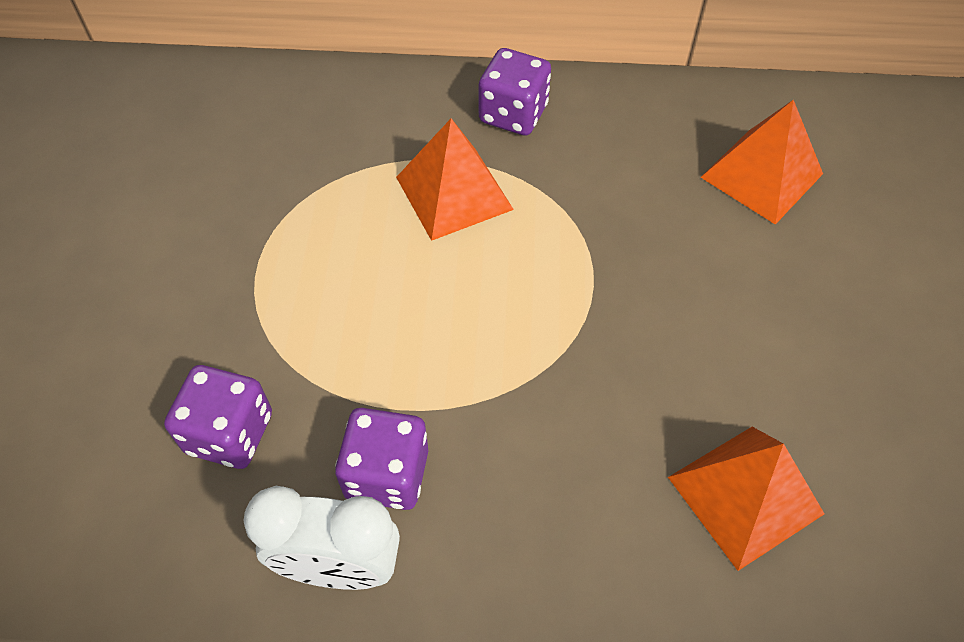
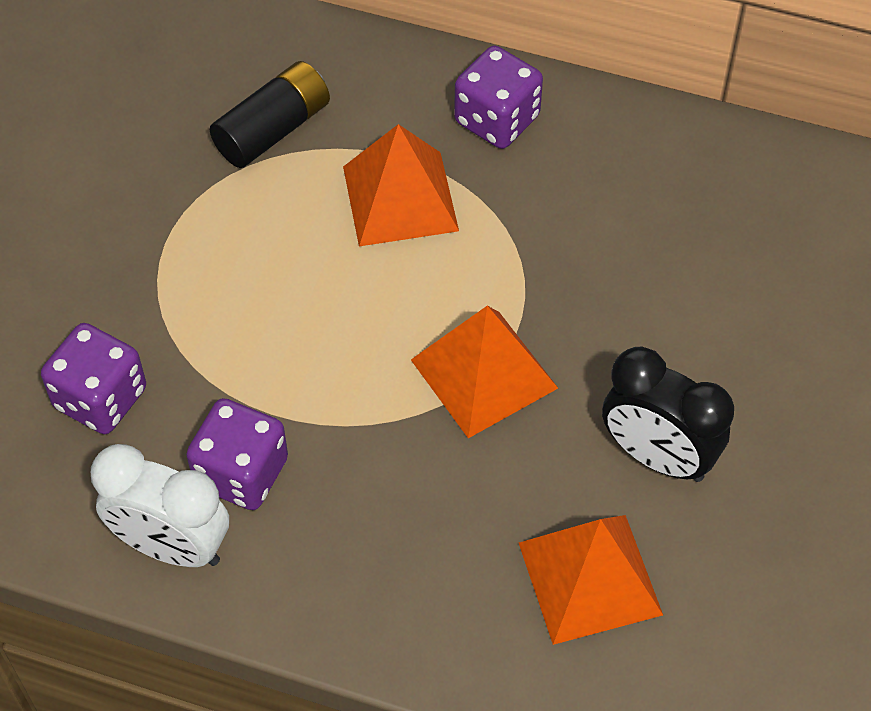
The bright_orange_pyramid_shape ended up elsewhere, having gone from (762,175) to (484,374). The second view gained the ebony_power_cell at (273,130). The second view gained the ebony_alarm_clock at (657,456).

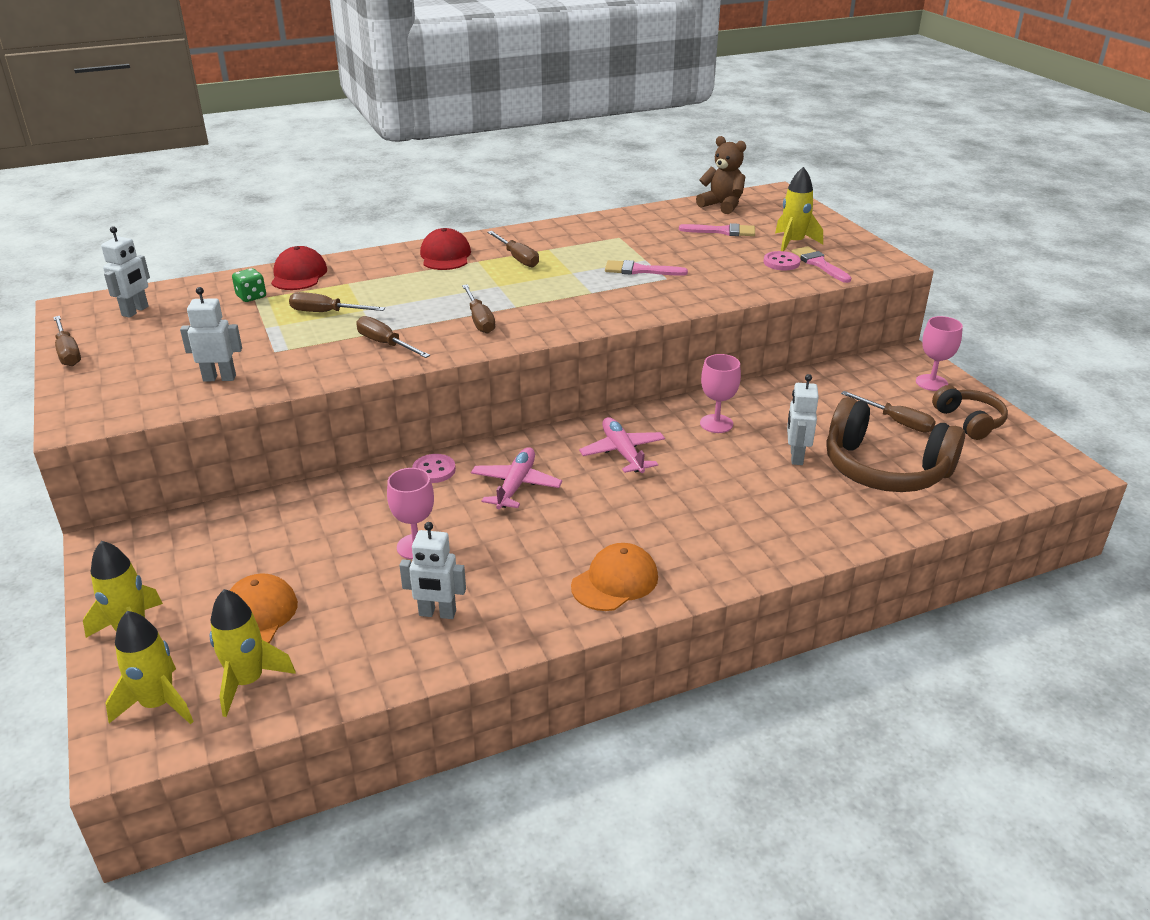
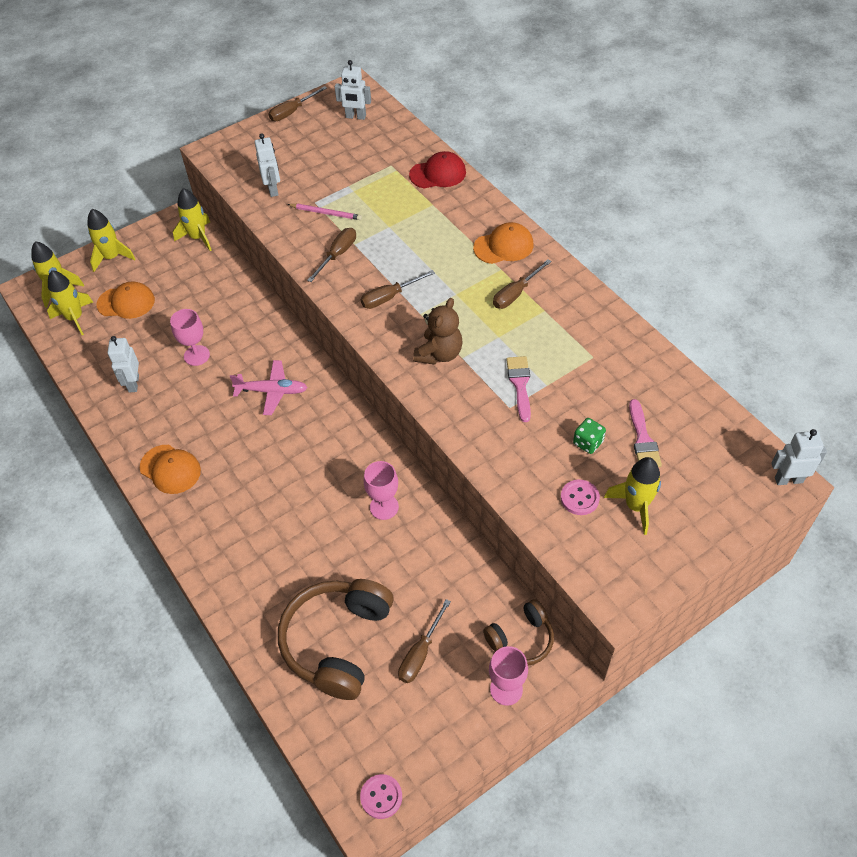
The leaf-green_game_die ended up elsewhere, having gone from (251,297) to (588,443). The second view lost the dark_brown_hand_screwdriver at (326,312). The rose-pink_sewing_button ended up elsewhere, having gone from (434,470) to (381,797). What was the red_cap at (445,256) turned into the bright_orange_cap at (503,246). The second view lost the rose-pink_plane at (623,453). The dark_brown_stuffed_bear ended up elsewhere, having gone from (722,205) to (439,354). The white_toy_robot ended up elsewhere, having gone from (796,456) to (788,479). The second view lost the rose-pink_paintbrush at (819,264). The dark_brown_headset ended up elsewhere, having gone from (969,421) to (521,639). The second view gained the yellow_toy_rocket at (198,237). The second view gained the rose-pink_wooden_pencil at (326,213).

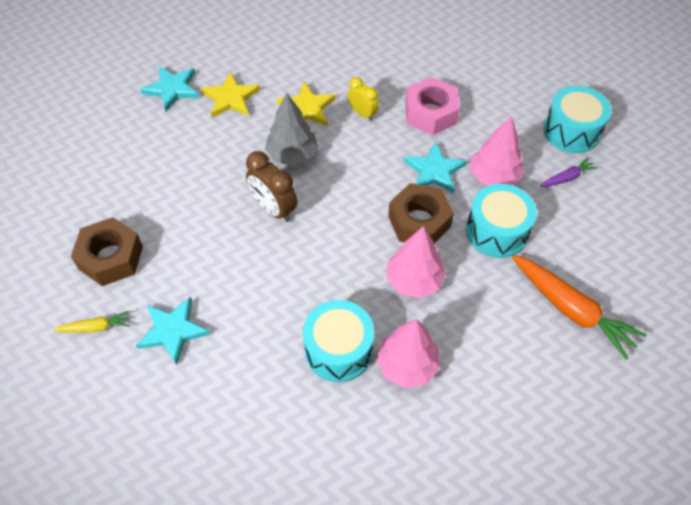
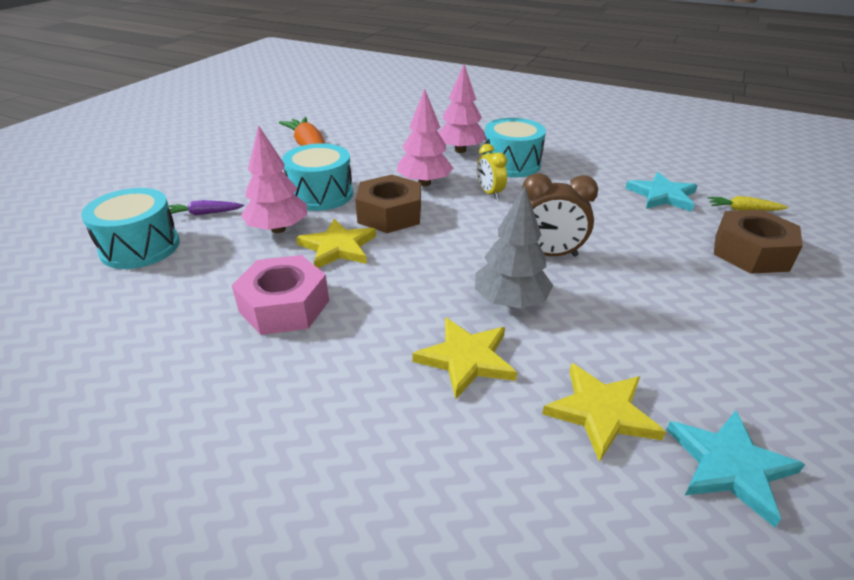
The dark_brown_alarm_clock at (274,209) ended up facing another way, 120 degrees clockwise from before. The yellow_alarm_clock ended up elsewhere, having gone from (362,113) to (489,193). What was the aqua_five-pointed_star at (434,171) turned into the yellow_five-pointed_star at (338,247).

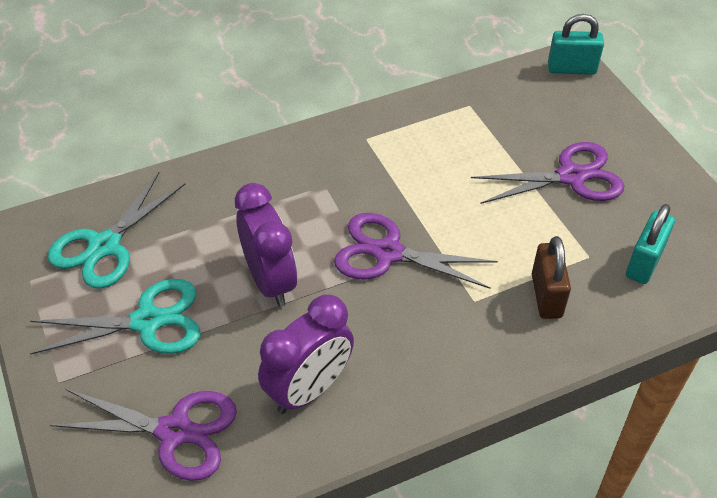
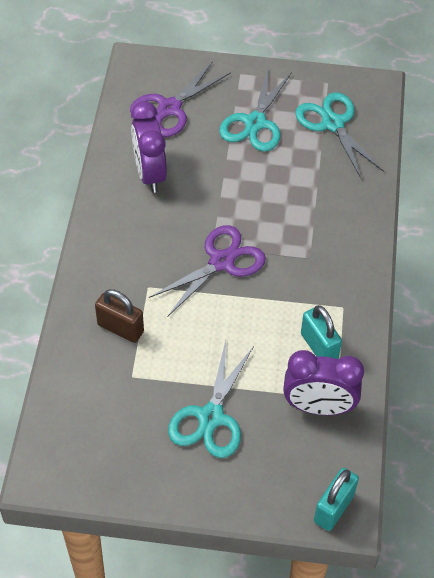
The royal_purple_alarm_clock ended up elsewhere, having gone from (270,281) to (318,407). What was the royal_purple_pair_of_scissors at (571,176) turned into the aqua_pair_of_scissors at (211,417). The aqua_small_lock ended up elsewhere, having gone from (644,262) to (319,347).

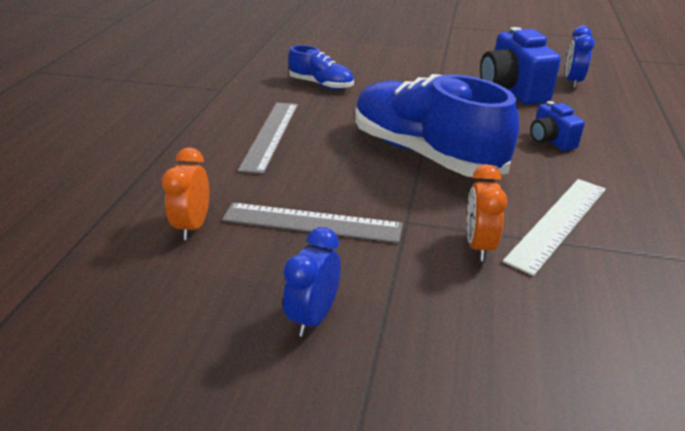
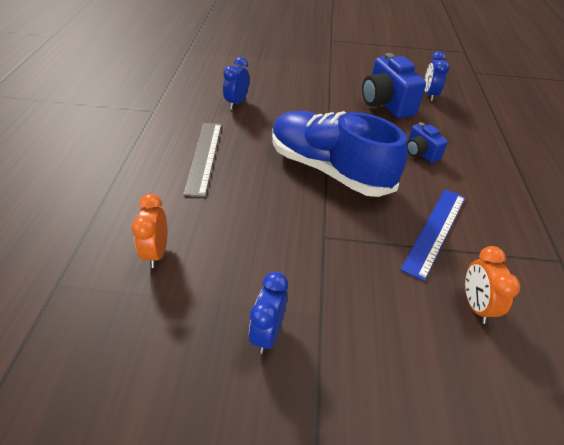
The second view lost the ash-grey_straightedge at (311,223). Where the cobalt_sneaker stood at (321,84), the cobalt_alarm_clock came to stand at (237,103). The bright_orange_alarm_clock ended up elsewhere, having gone from (479,245) to (475,305). What was the white_straightedge at (557,223) turned into the cobalt_straightedge at (435,230).

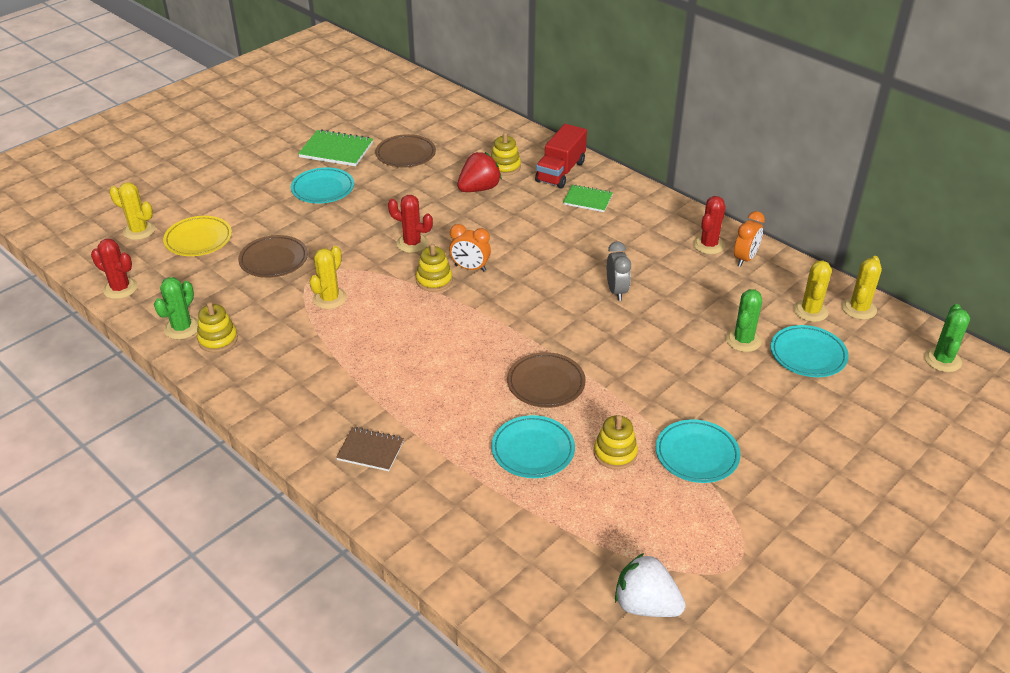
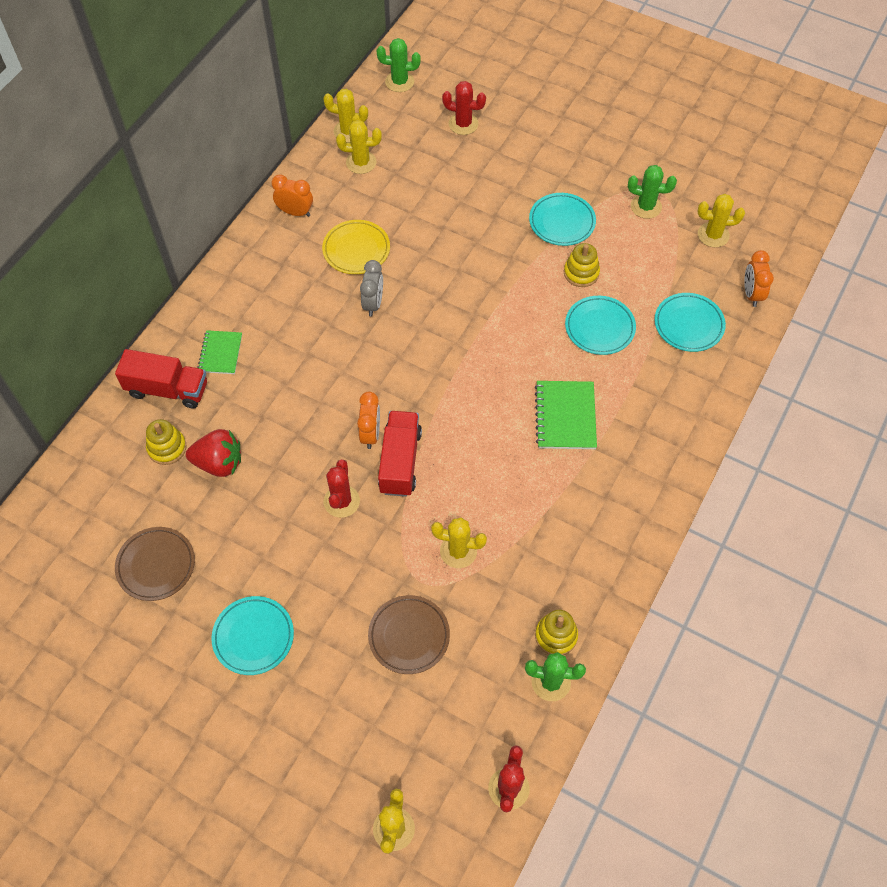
The yellow_dinner_plate ended up elsewhere, having gone from (198,239) to (356,250). The leaf-green_exercise_book ended up elsewhere, having gone from (336,150) to (565,416). The second view lost the dark_brown_exercise_book at (370,450). Where the yellow_stacking_toy stood at (434,280), the red_lorry came to stand at (400,461). The red_toy_strawberry at (479,189) ended up facing another way, 150 degrees clockwise from before. The second view lost the dark_brown_dinner_plate at (546,383). The ash-grey_alarm_clock at (616,291) ended up facing another way, 120 degrees clockwise from before. Where the white_toy_strawberry stood at (646,605), the yellow_prickly_plant came to stand at (713,235). The red_prickly_plant ended up elsewhere, having gone from (709,245) to (463,124). The leaf-green_prickly_plant ended up elsewhere, having gone from (743,340) to (646,206). The aqua_dinner_plate ended up elsewhere, having gone from (808,355) to (688,325). The second view gained the bright_orange_alarm_clock at (751,294).

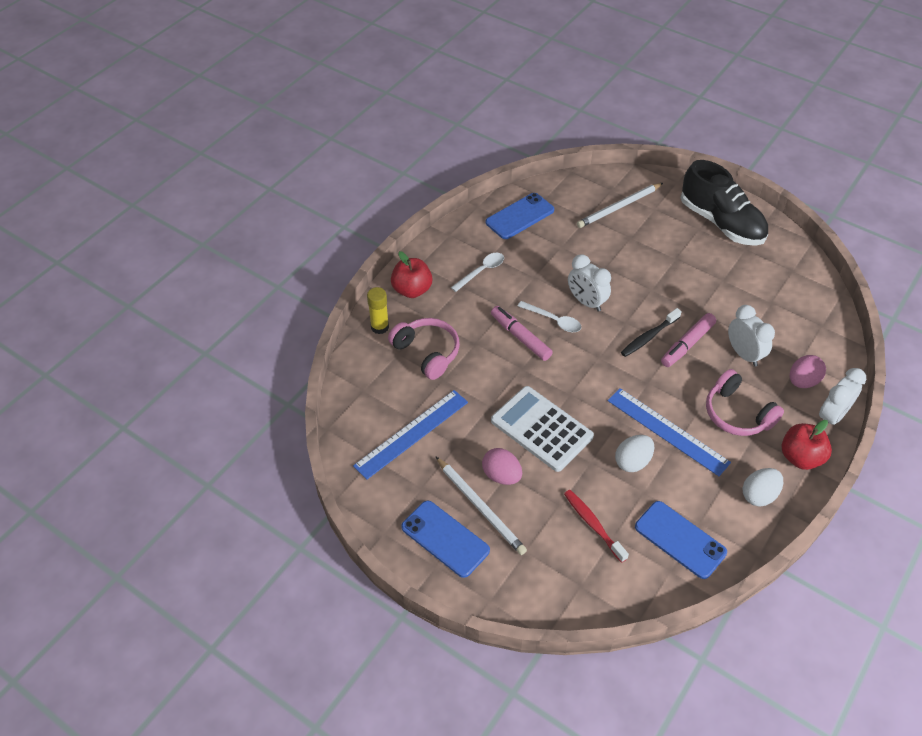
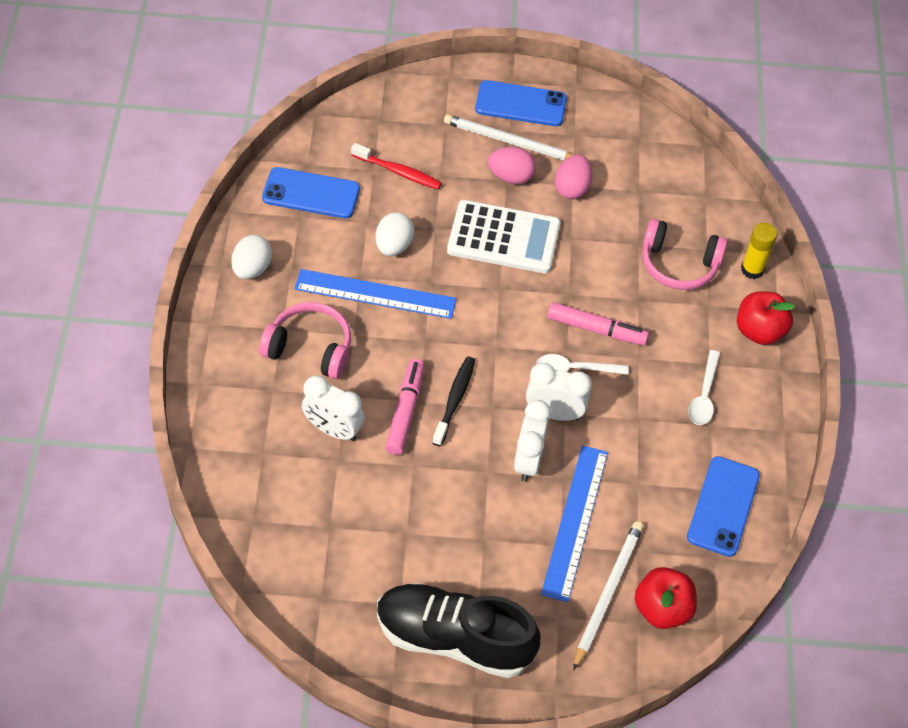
The cobalt_straightedge ended up elsewhere, having gone from (412,433) to (575,521). The red_toy_apple ended up elsewhere, having gone from (800,457) to (662,609). The rose-pink_egg ended up elsewhere, having gone from (802,381) to (572,188). The white_alarm_clock ended up elsewhere, having gone from (832,416) to (528,460).

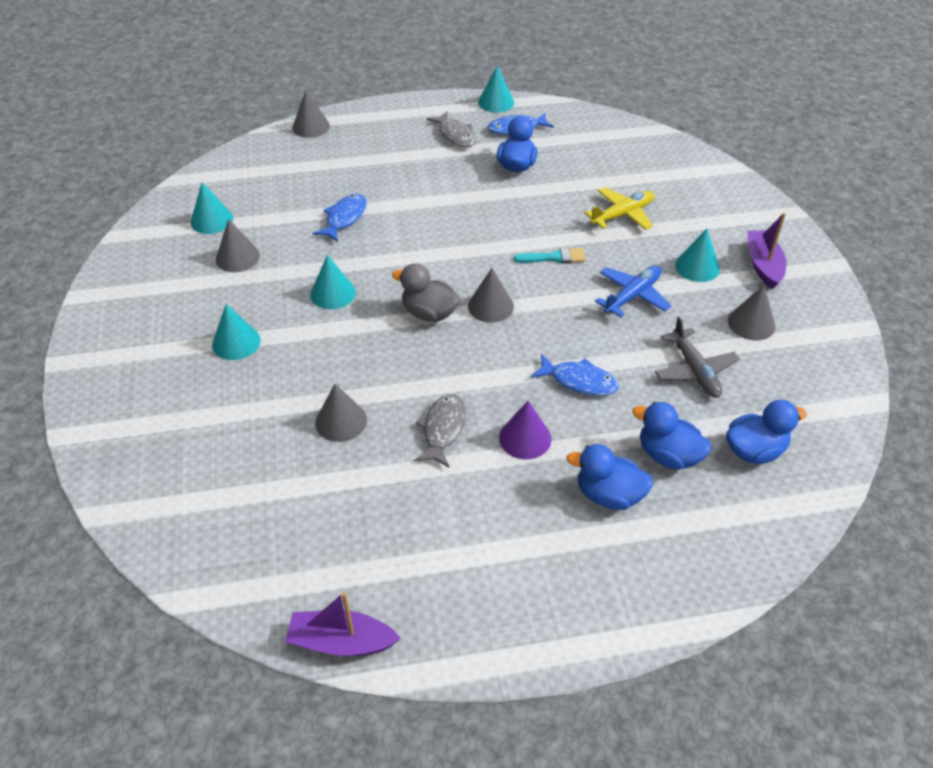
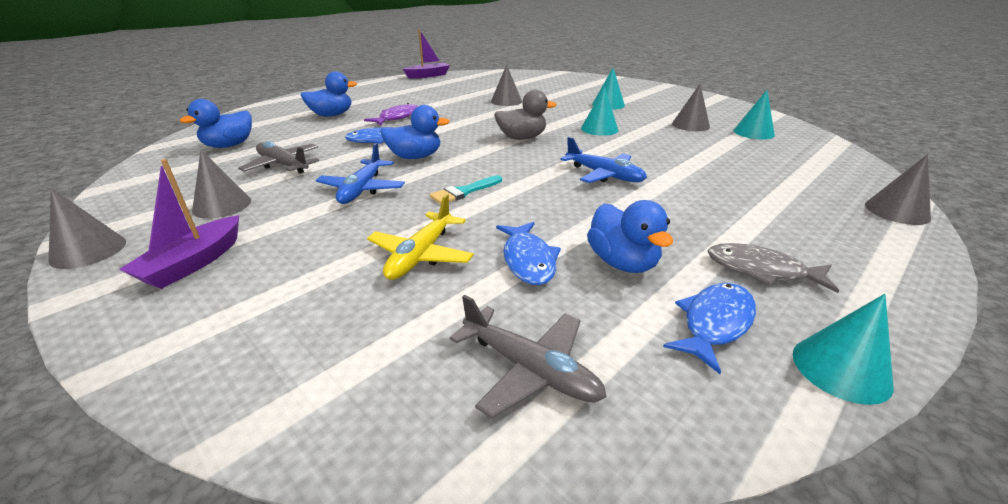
The cobalt_toy_fish ended up elsewhere, having gone from (344,218) to (528,260). The second view lost the ash-grey_toy_fish at (443,429). The ash-grey_cone ended up elsewhere, having gone from (490,306) to (88,251). Where the royal_purple_cone stood at (525,438), the royal_purple_toy_fish came to stand at (397,117). The cobalt_rubber_duck ended up elsewhere, having gone from (668,455) to (415,157). The second view lost the aqua_cone at (697,267). The royal_purple_boat at (763,265) ended up facing another way, 60 degrees clockwise from before. The second view gained the ash-grey_plane at (530,369). The second view gained the cobalt_plane at (604,175).

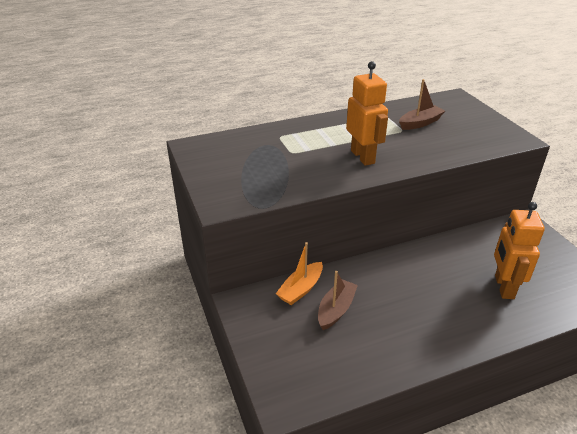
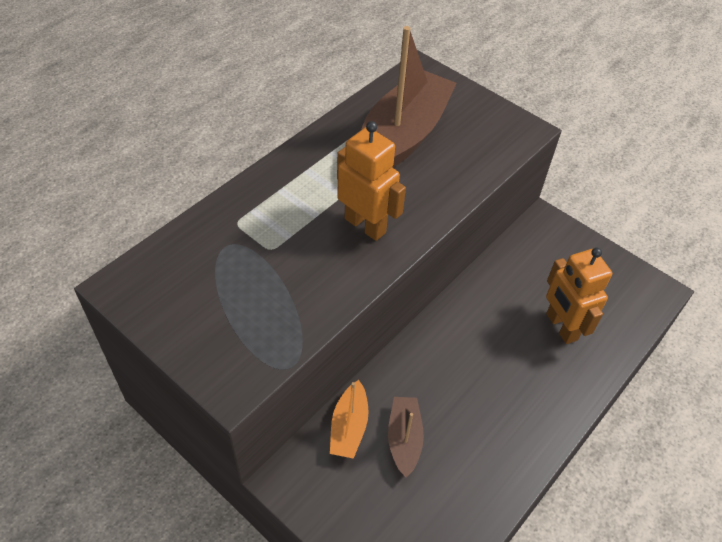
The size of the dark_brown_boat at (420,123) changed by a factor of 2.08.

